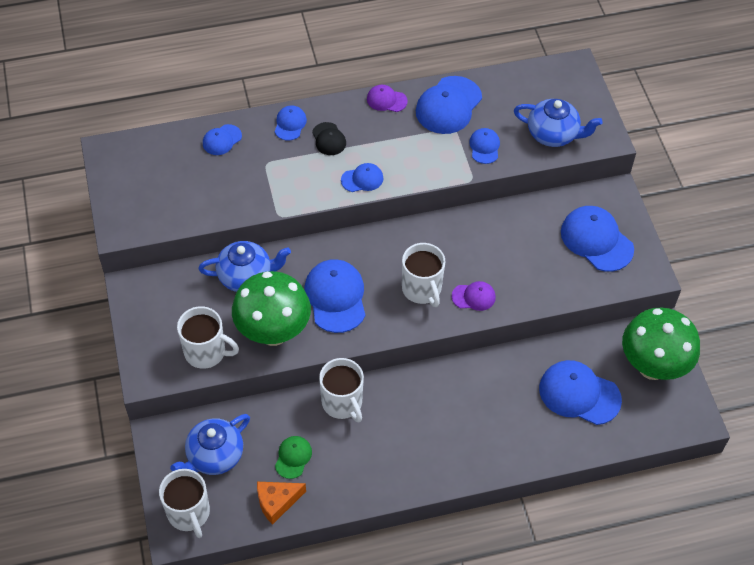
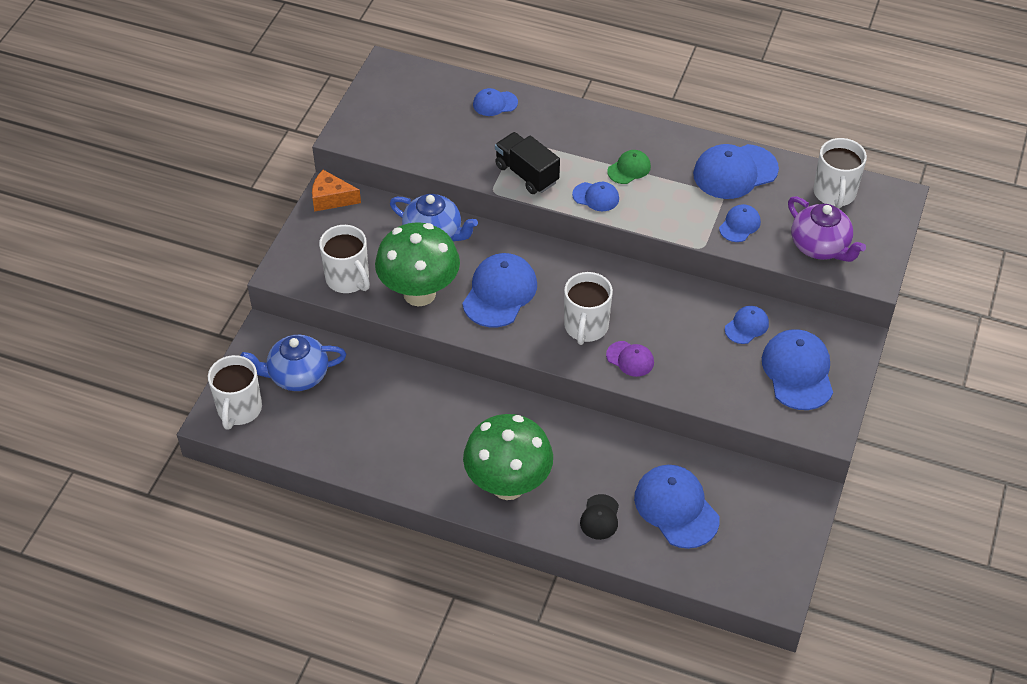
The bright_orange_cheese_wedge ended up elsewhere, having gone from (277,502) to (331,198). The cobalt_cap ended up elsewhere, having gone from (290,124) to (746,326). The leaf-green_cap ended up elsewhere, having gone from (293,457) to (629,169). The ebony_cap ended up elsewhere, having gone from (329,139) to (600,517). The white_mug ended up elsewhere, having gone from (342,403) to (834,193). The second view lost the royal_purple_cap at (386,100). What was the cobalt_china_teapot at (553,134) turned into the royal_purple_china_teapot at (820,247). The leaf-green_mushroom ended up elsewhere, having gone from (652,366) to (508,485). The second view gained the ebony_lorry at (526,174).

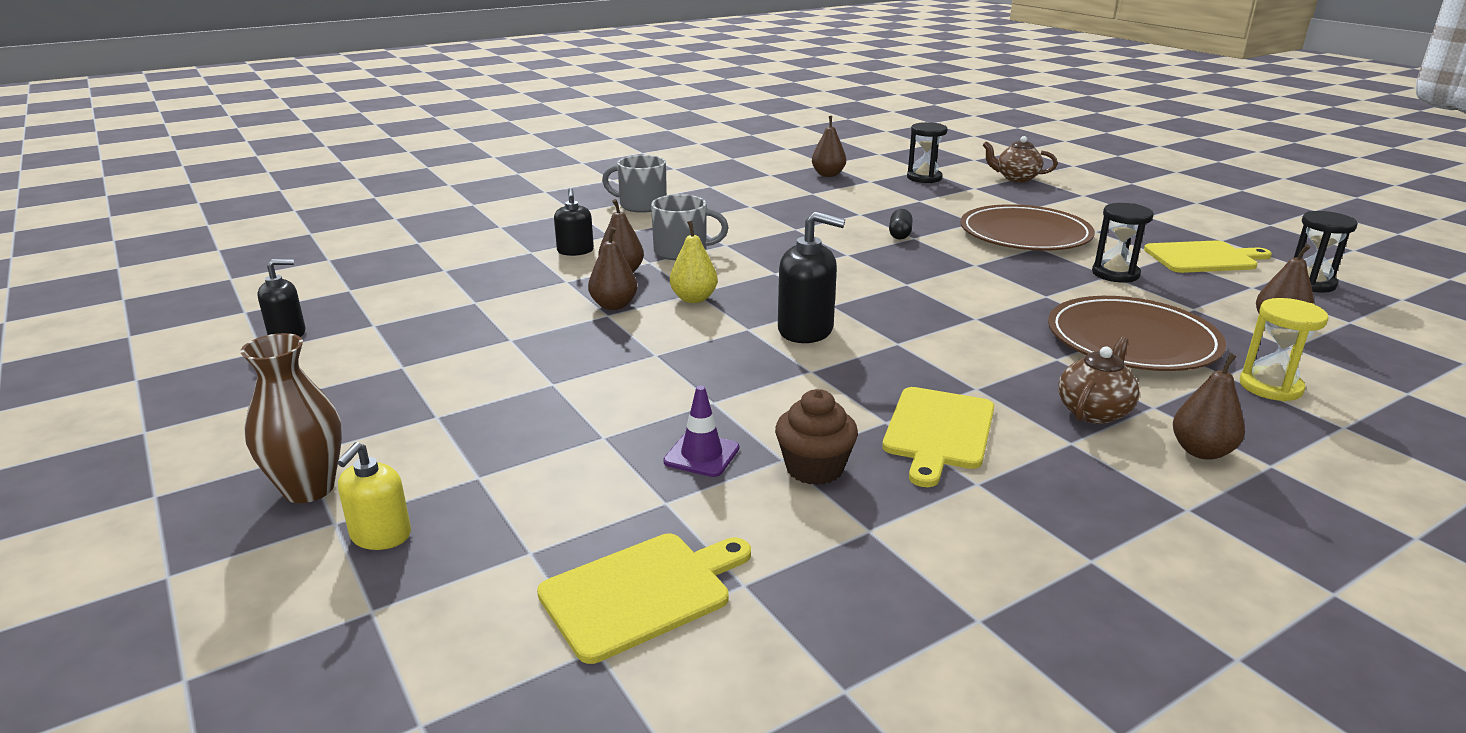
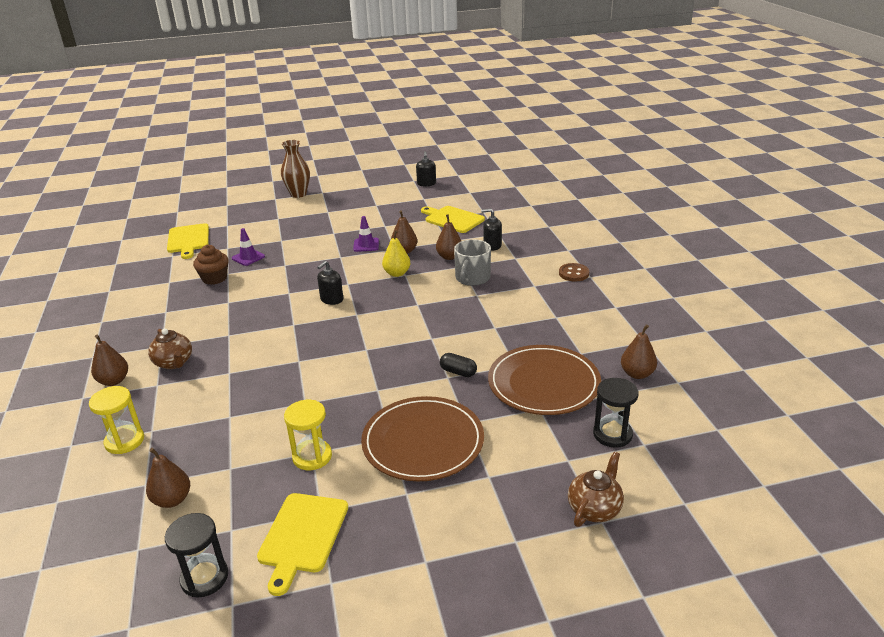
The second view lost the yellow_soap_dispenser at (380,535). Where the ash-grey_mug stood at (641,205), the dark_brown_sewing_button came to stand at (573,273). The size of the ebony_soap_dispenser at (805,330) changed by a factor of 0.64. The yellow_cutting_board ended up elsewhere, having gone from (938,431) to (452,219). The dark_brown_dinner_plate ended up elsewhere, having gone from (1132,340) to (543,383). What was the ebony_hourglass at (1115,274) turned into the yellow_hourglass at (312,456). The second view gained the royal_purple_road_cone at (366,245).

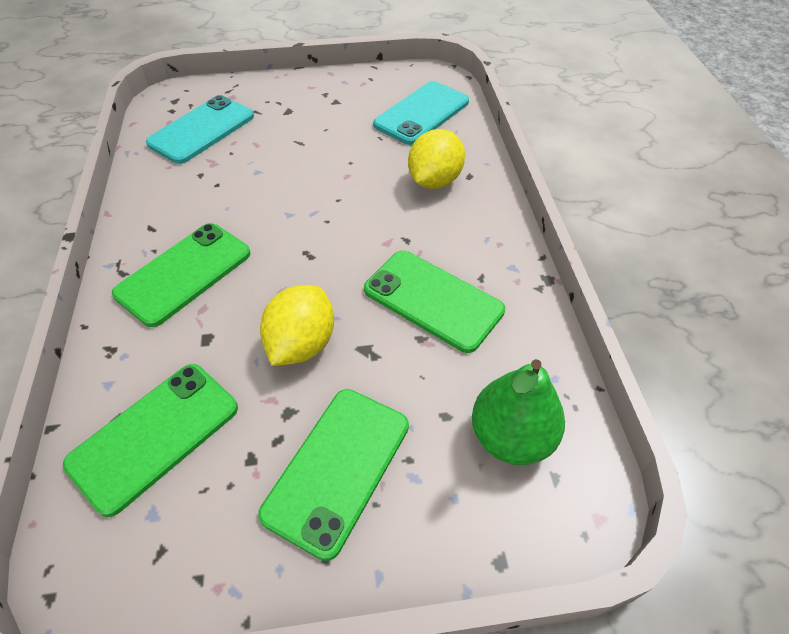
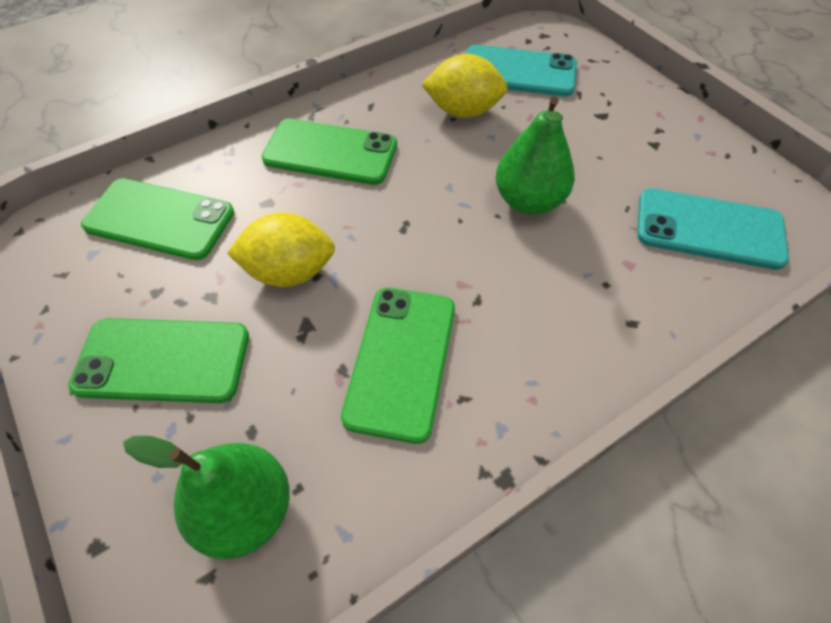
The yellow_citrus_fruit ended up elsewhere, having gone from (434,181) to (463,111). The second view gained the leaf-green_pear_fruit at (528,201).

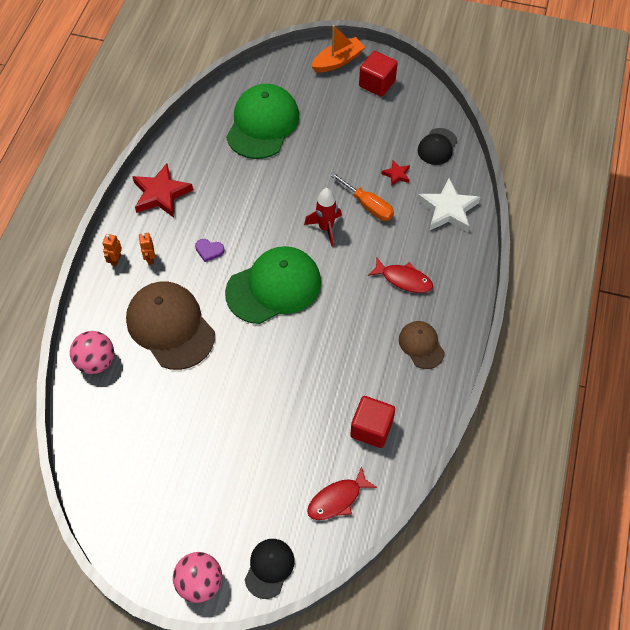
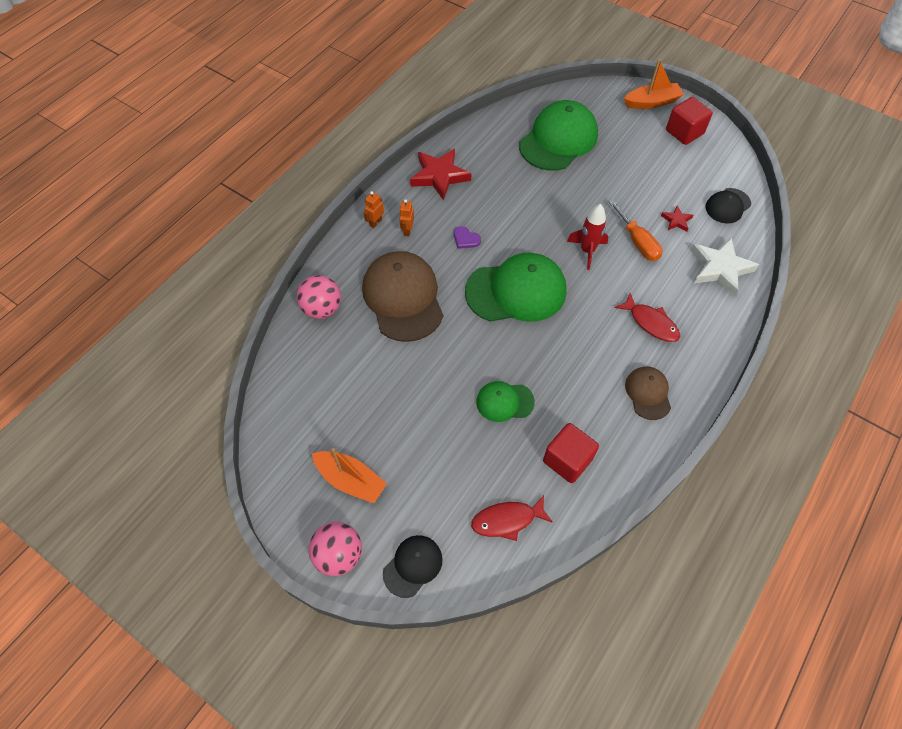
The second view gained the bright_orange_boat at (350,480). The second view gained the leaf-green_cap at (504,402).

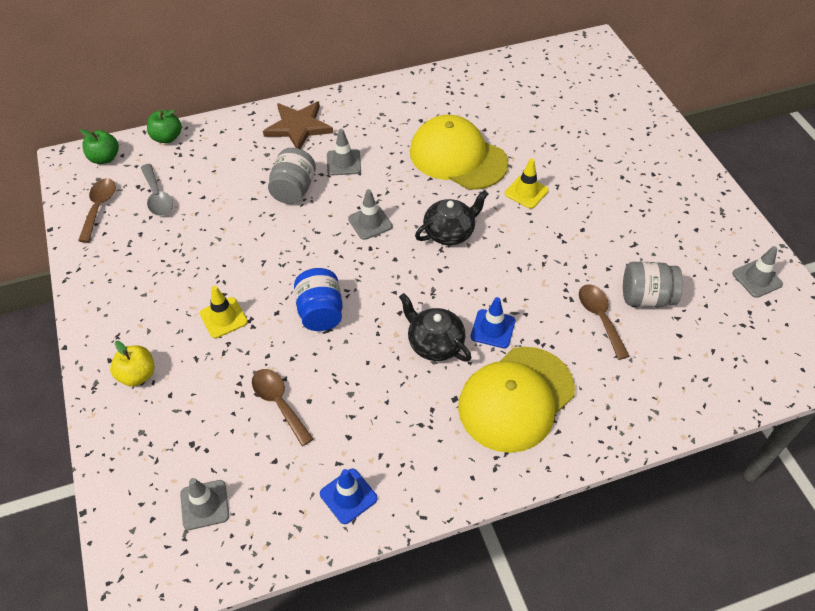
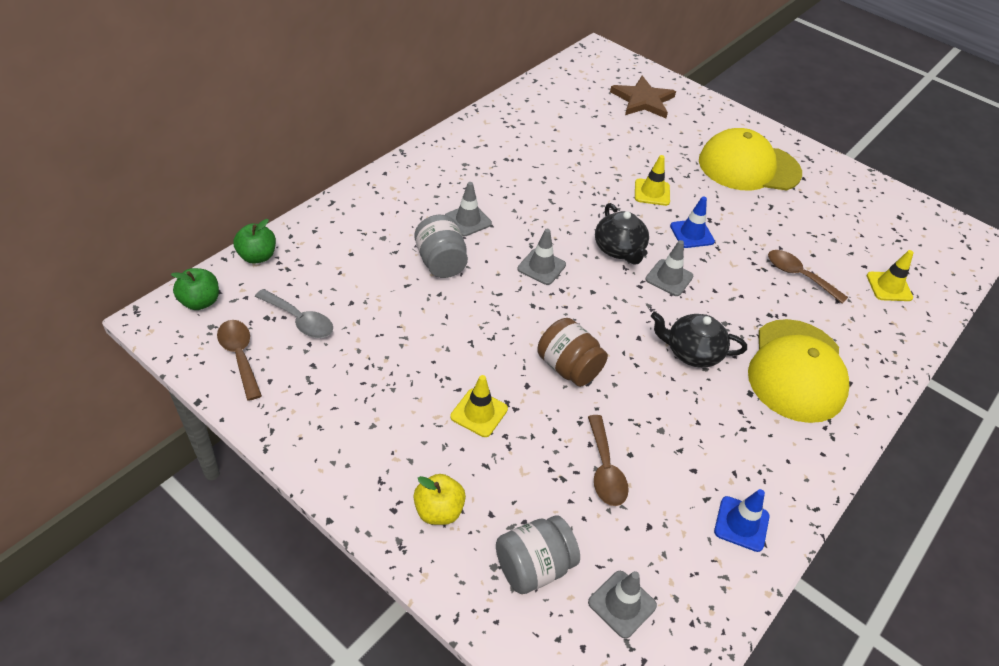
The dark_brown_tablespoon at (279,403) ended up facing another way, 120 degrees counterclockwise from before. The dark_brown_five-pointed_star ended up elsewhere, having gone from (298,127) to (643,100). What was the cobalt_preserve_jar at (320,312) turned into the dark_brown_preserve_jar at (568,367). The yellow_cap ended up elsewhere, having gone from (457,157) to (748,167). The ebony_china_teapot at (450,232) ended up facing another way, 135 degrees clockwise from before. The cobalt_road_cone ended up elsewhere, having gone from (493,329) to (692,234). The ash-grey_preserve_jar ended up elsewhere, having gone from (646,297) to (533,566). The ash-grey_road_cone ended up elsewhere, having gone from (757,279) to (669,278). The second view gained the yellow_road_cone at (889,287).

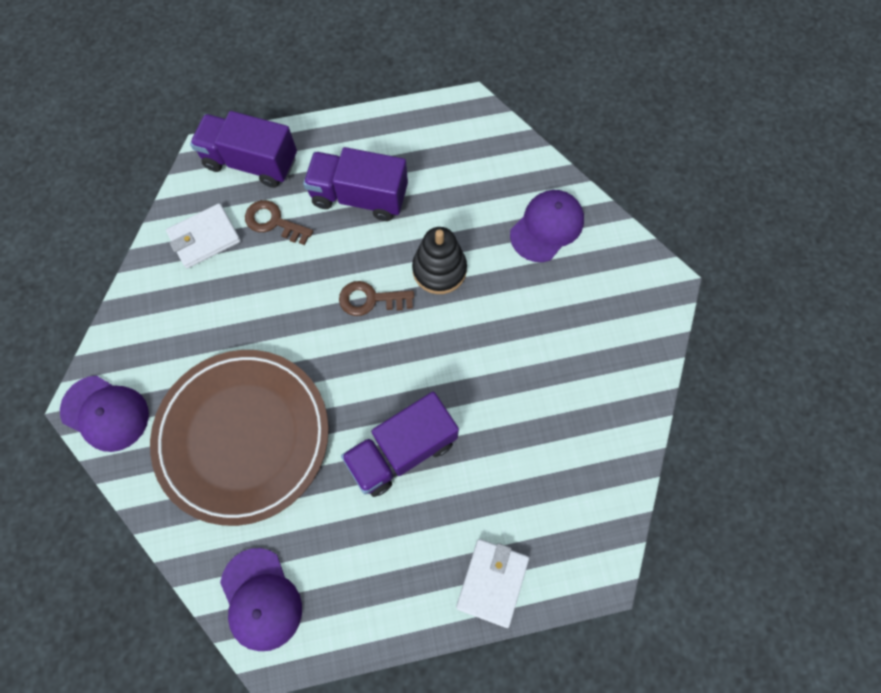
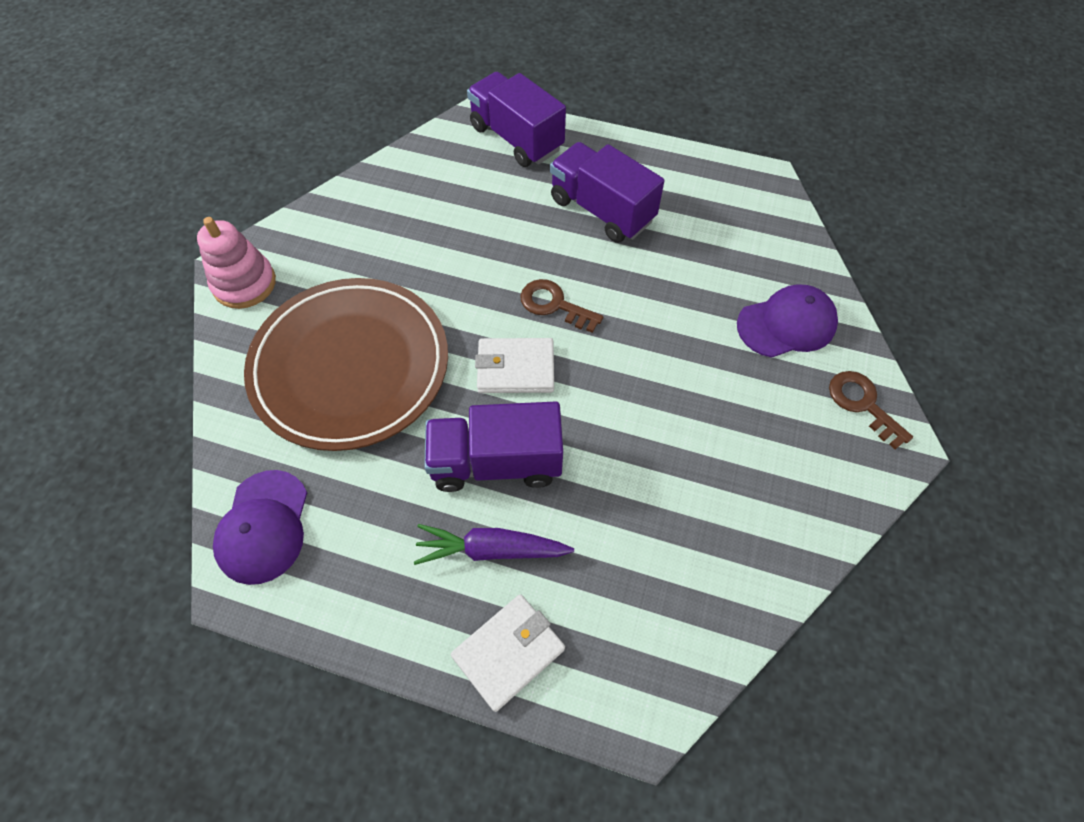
Where the royal_purple_cap stood at (105,413), the rose-pink_stacking_toy came to stand at (244,284). The white_billfold ended up elsewhere, having gone from (205,238) to (515,368). The dark_brown_latchkey ended up elsewhere, having gone from (274,222) to (863,404). The second view lost the ebony_stacking_toy at (439,270). The second view gained the royal_purple_toy_carrot at (491,550).

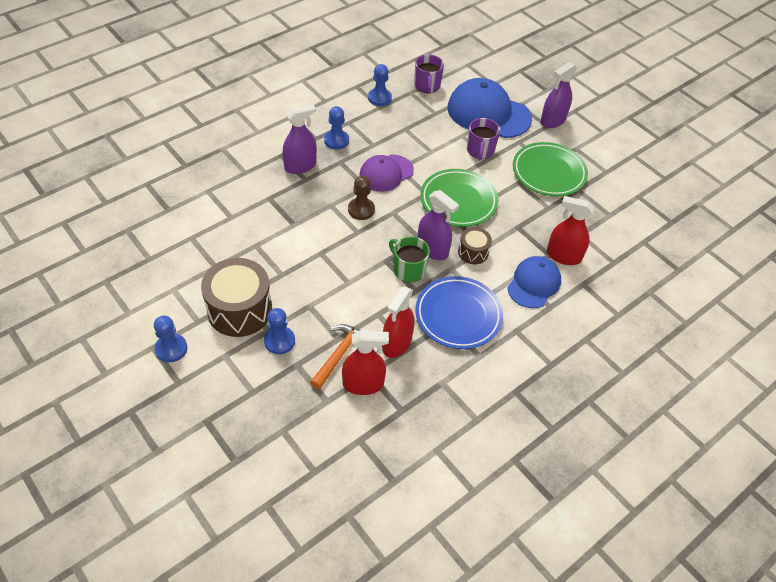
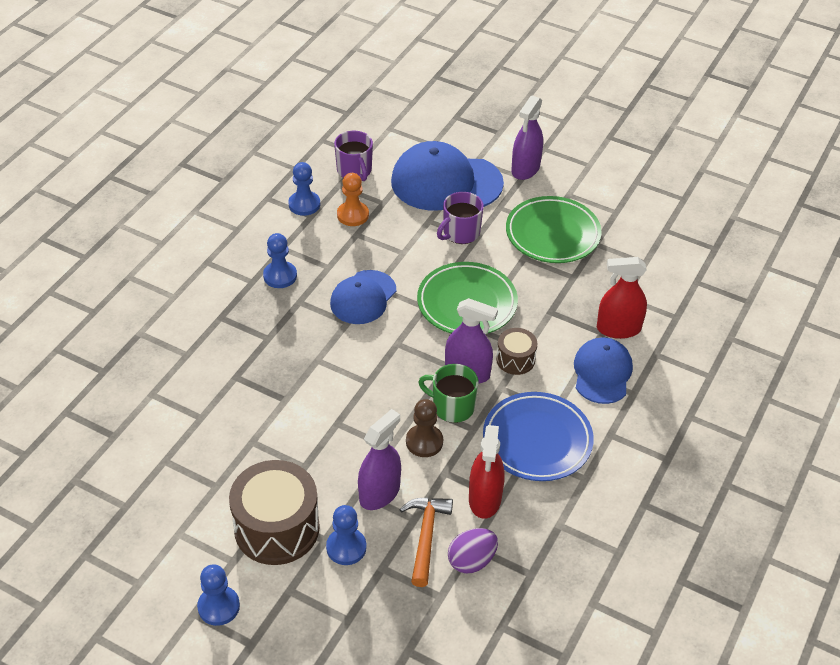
The royal_purple_spray_cleaner ended up elsewhere, having gone from (300,166) to (379,493). Where the red_spray_cleaner stood at (363,384), the royal_purple_egg came to stand at (471,561). The dark_brown_game_pawn ended up elsewhere, having gone from (361,210) to (424,442). What was the royal_purple_cap at (386,173) turned into the cobalt_cap at (363,297). The royal_purple_mug at (480,151) ended up facing another way, 60 degrees clockwise from before. The second view gained the bright_orange_game_pawn at (353,215).

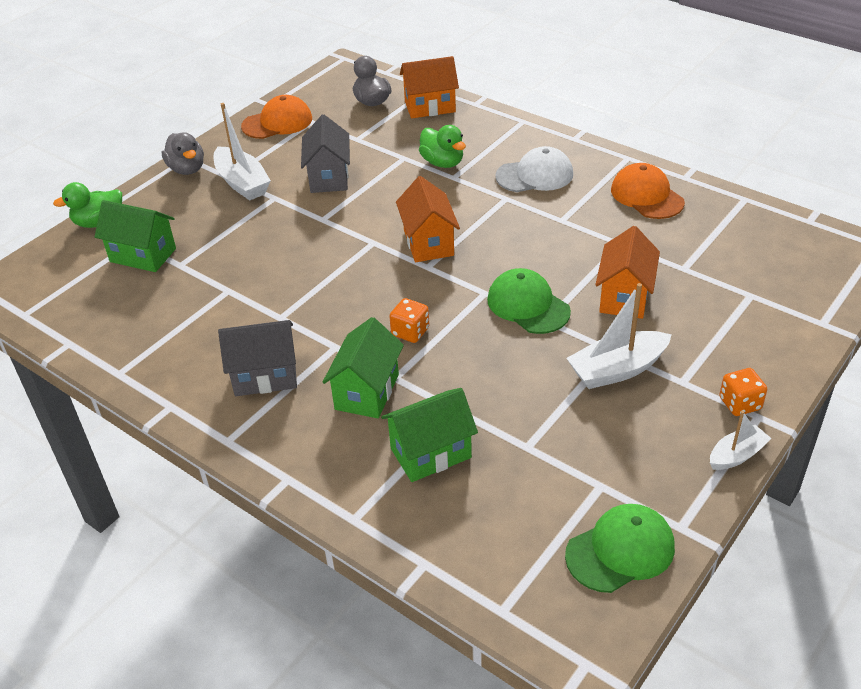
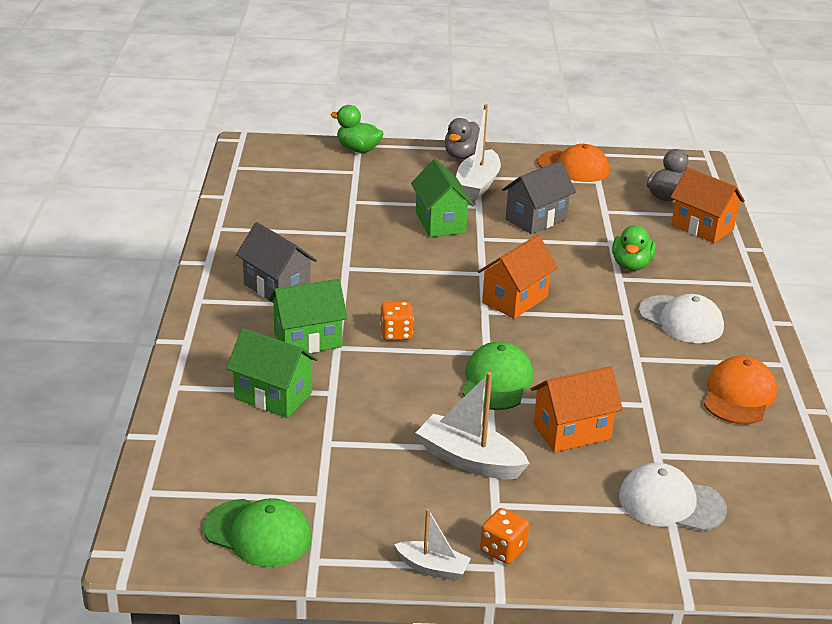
The leaf-green_cottage ended up elsewhere, having gone from (143,255) to (440,223). The second view gained the white_cap at (671,503).

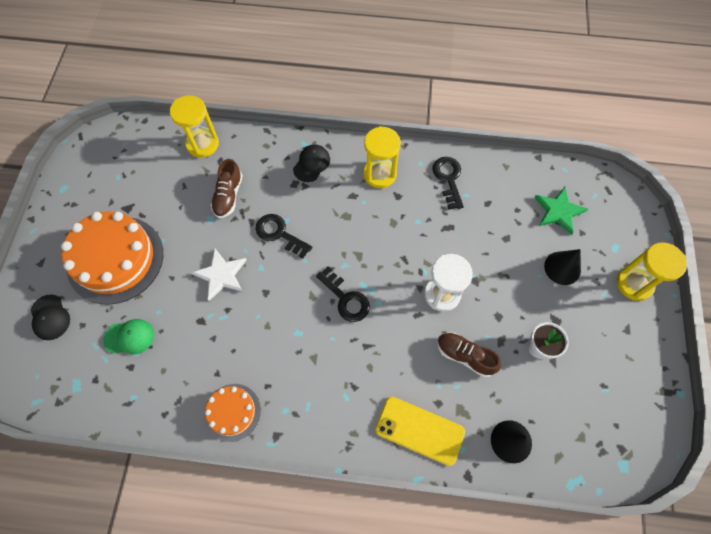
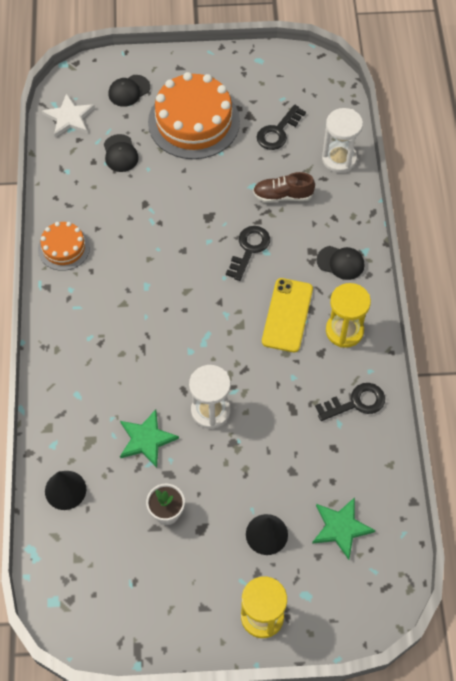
What was the leaf-green_cap at (129,337) turned into the ebony_cap at (120,153). What was the yellow_hourglass at (202,144) turned into the white_hourglass at (339,159). The white_five-pointed_star ended up elsewhere, having gone from (221,275) to (69,117). The ebony_latchkey ended up elsewhere, having gone from (346,299) to (278,132). The yellow_smartphone ended up elsewhere, having gone from (419,430) to (287,315). Where the dark_brown_sneaker stood at (465,356), the leaf-green_five-pointed_star came to stand at (146,439).

